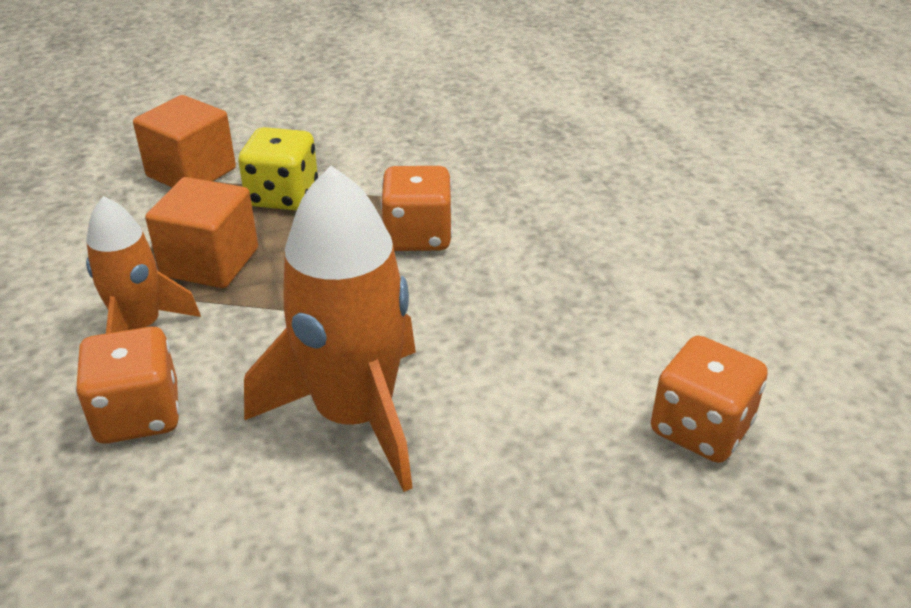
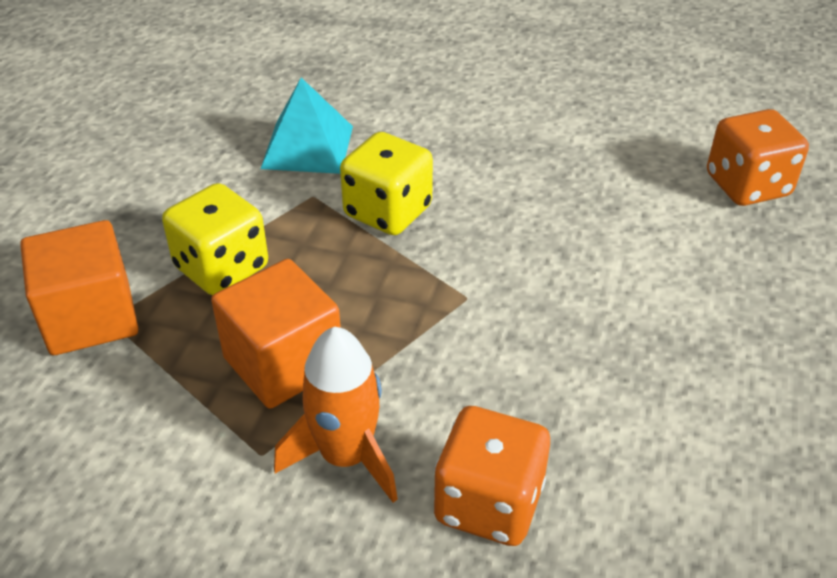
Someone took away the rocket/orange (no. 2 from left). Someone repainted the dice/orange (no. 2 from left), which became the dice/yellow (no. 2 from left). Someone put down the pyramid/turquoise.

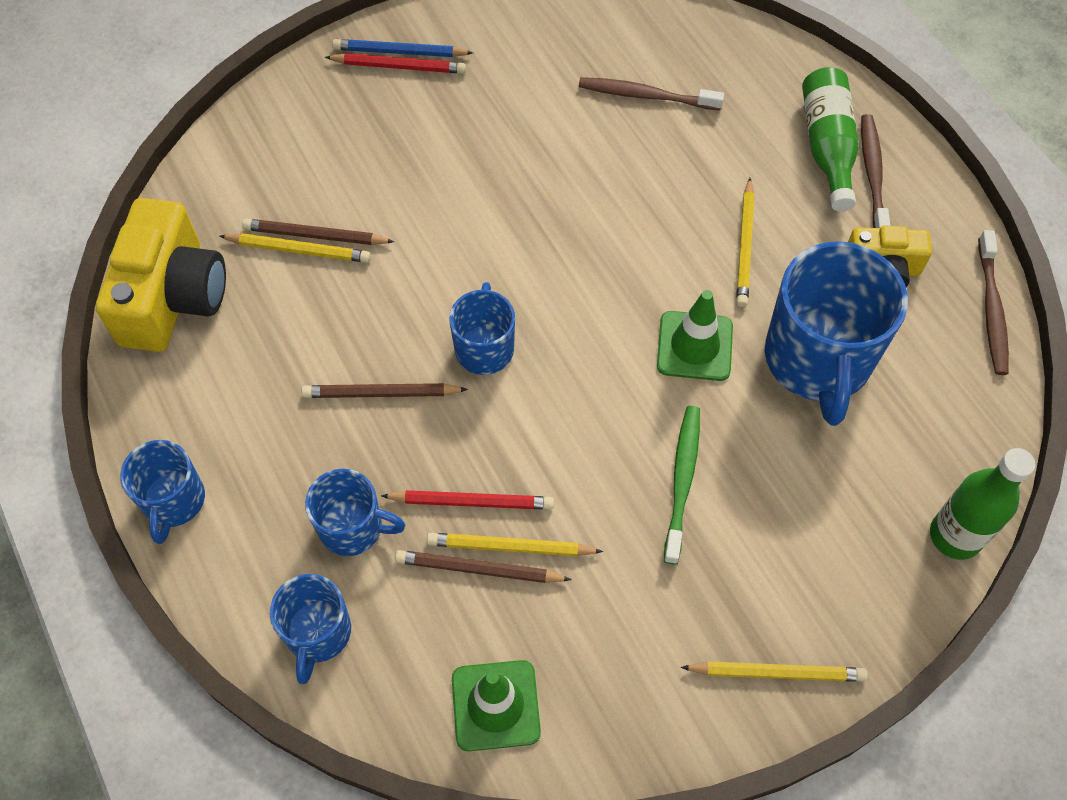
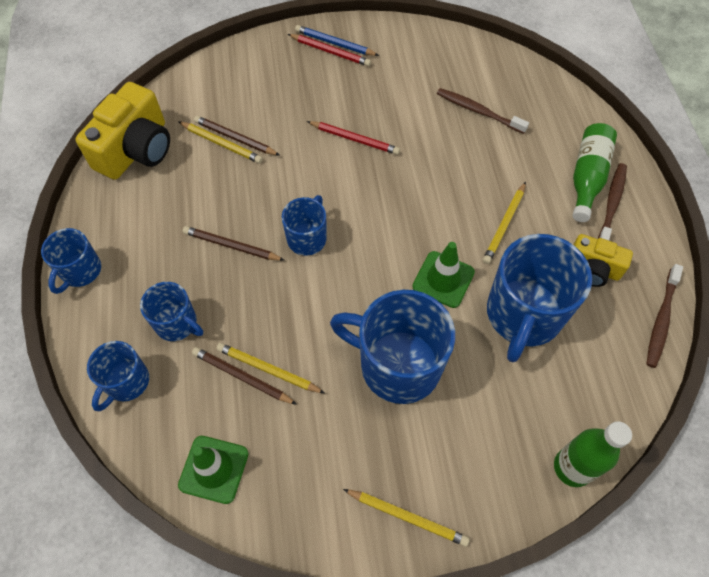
Someone carried the pencil/red (no. 2 from left). Someone swapped the toothbrush/green for the mug/blue (no. 5 from left).

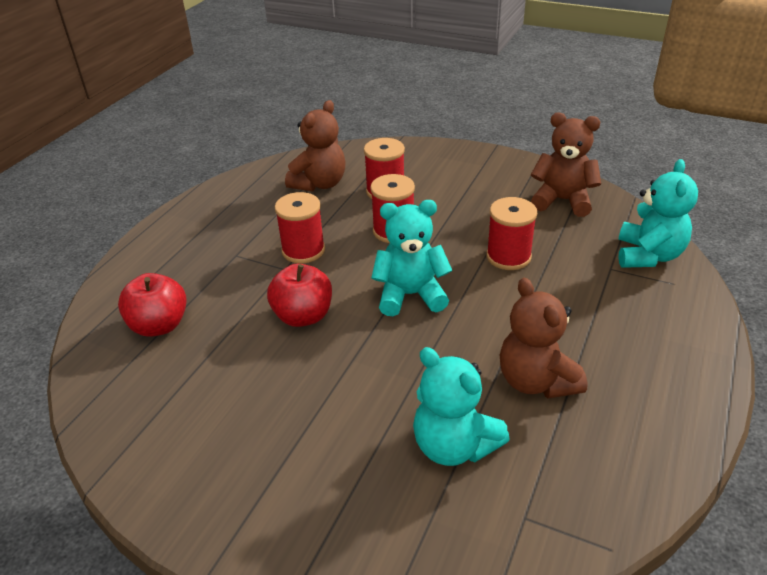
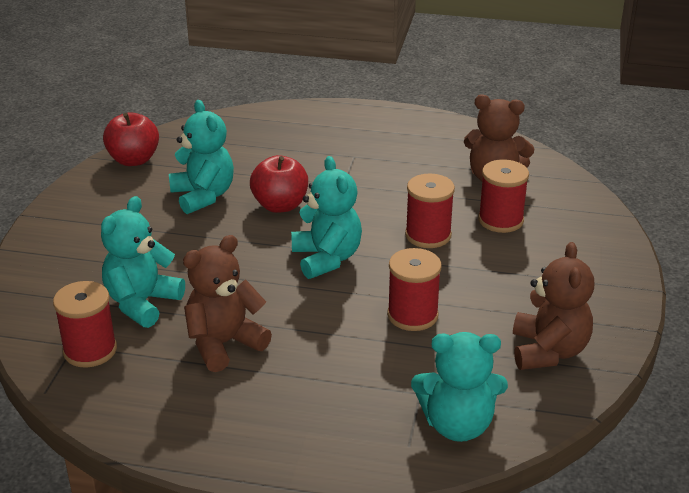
Someone carried the apple/red (no. 1 from left). Someone carried the spool/red (no. 1 from left). Someone put down the teddy bear/turquoise (no. 2 from left).

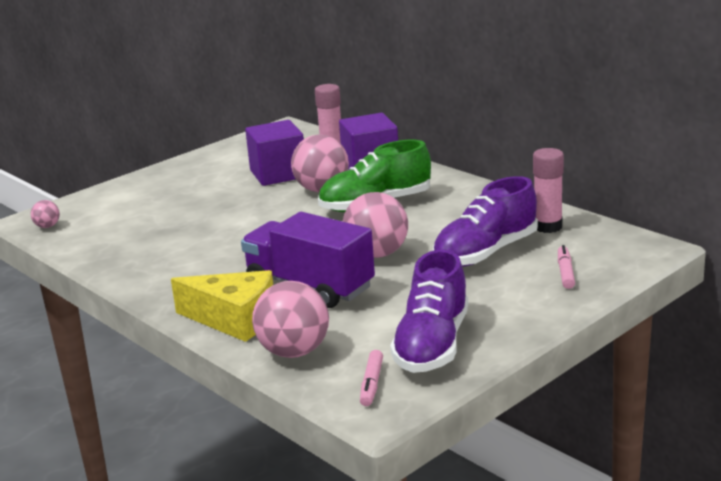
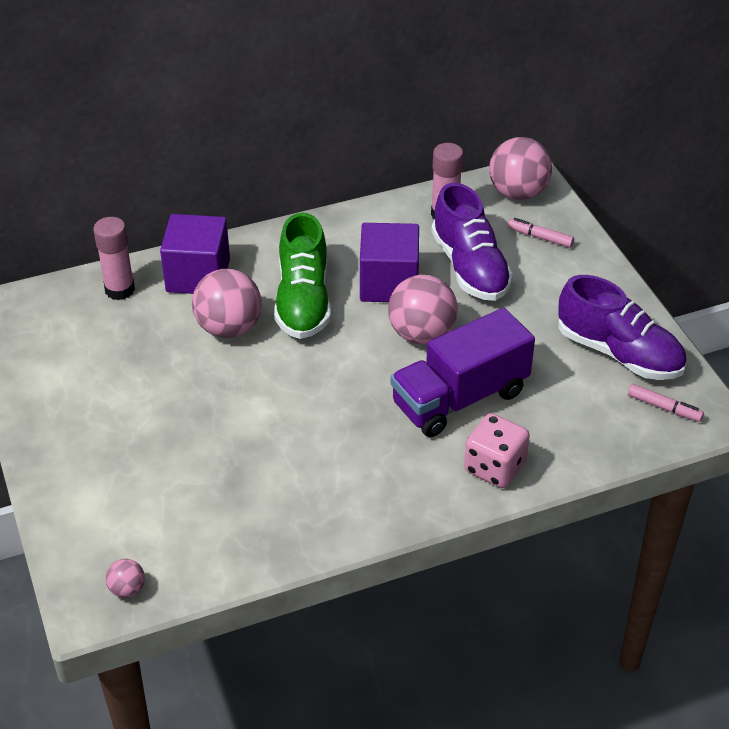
Someone swapped the cheese/yellow for the dice/pink. Someone carried the cube/purple (no. 1 from left in the first image). Someone carried the ball/pink (no. 2 from left in the first image).

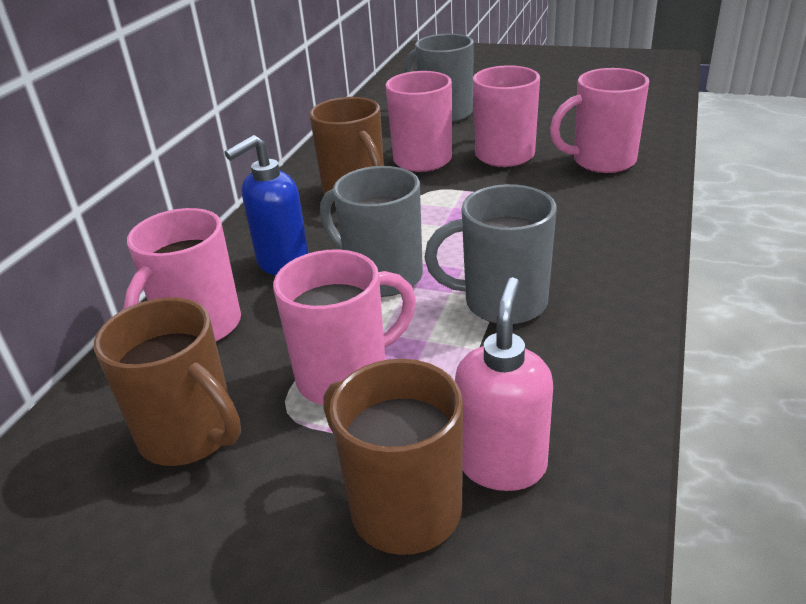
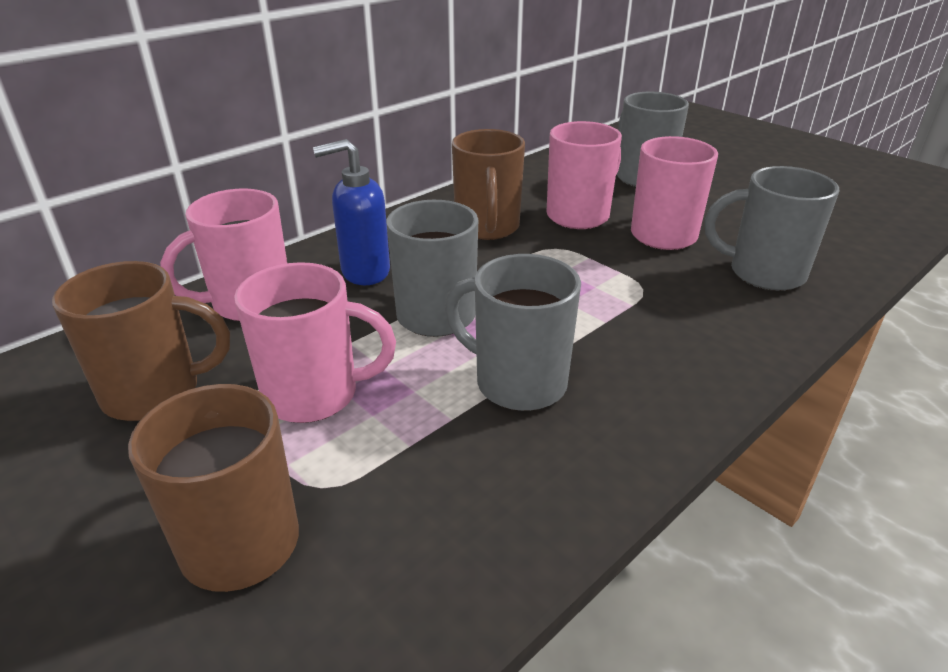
Someone rotated the mug/brown (no. 1 from left) by 75 degrees counterclockwise. Someone took away the soap dispenser/pink. Someone repainted the mug/pink (no. 5 from left), which became the mug/grey (no. 4 from left).

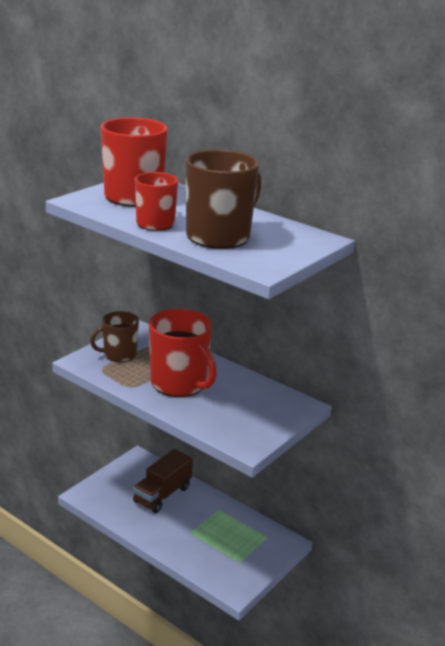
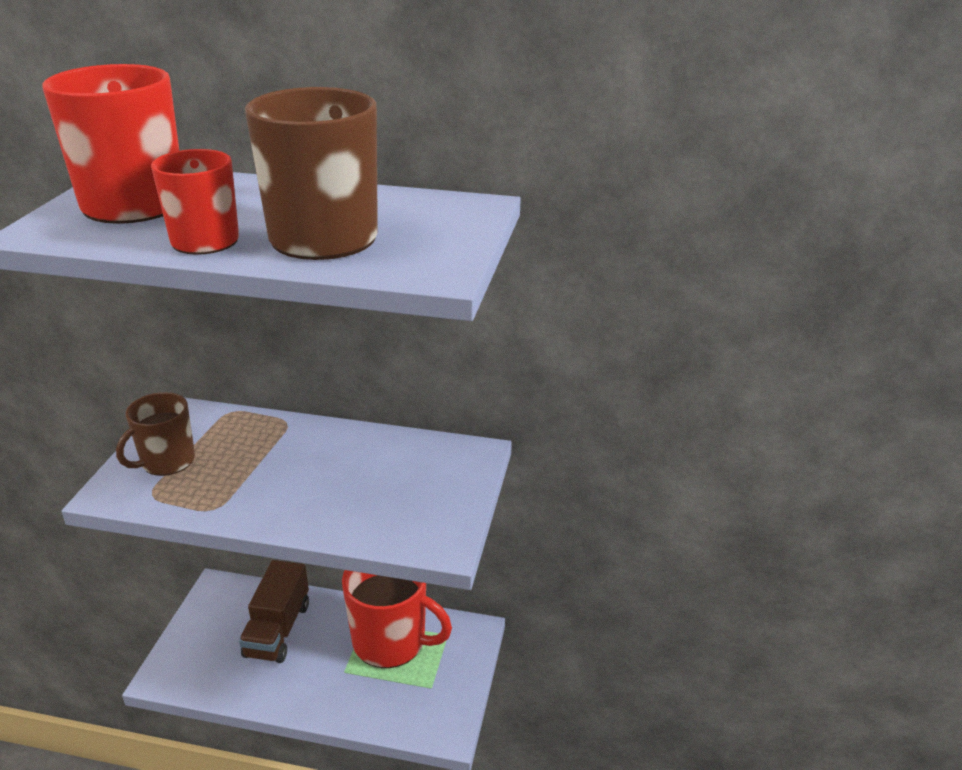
Someone carried the mug/red (no. 3 from left).

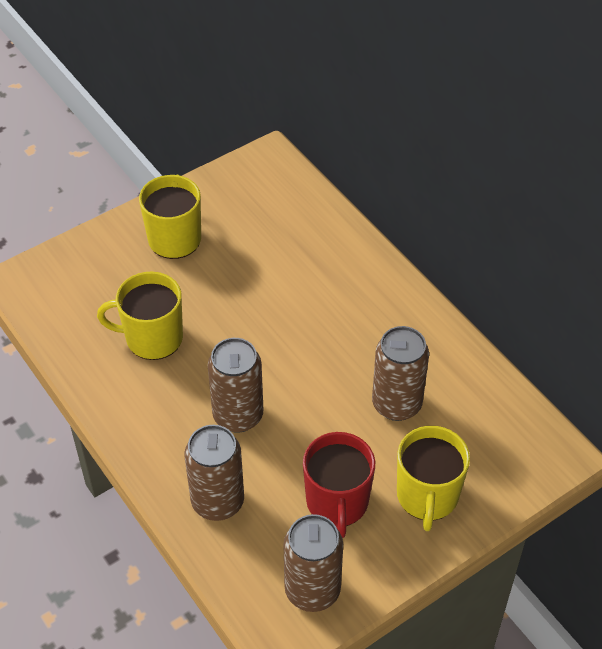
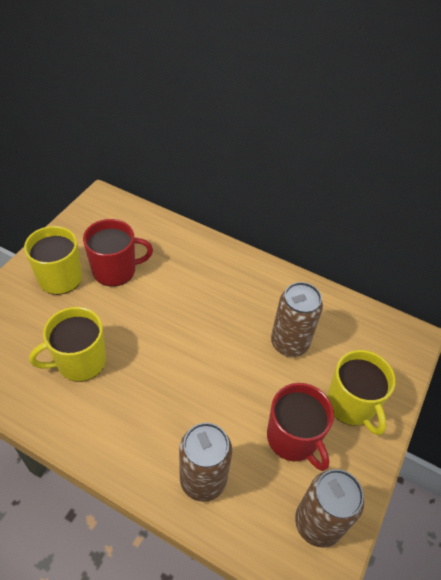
Someone took away the can/brown (no. 2 from left). Someone put down the mug/red (no. 1 from left).

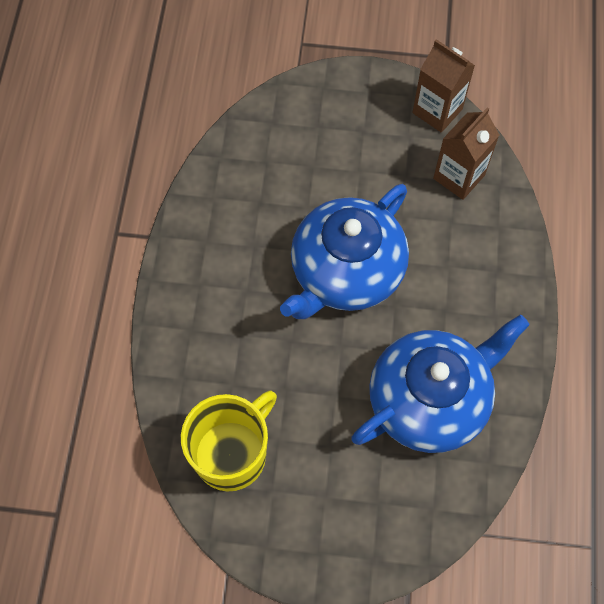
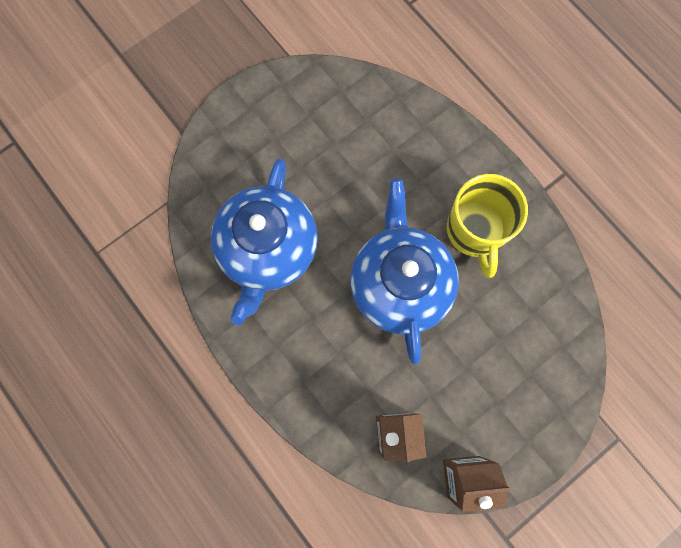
Someone carried the mug/yellow.

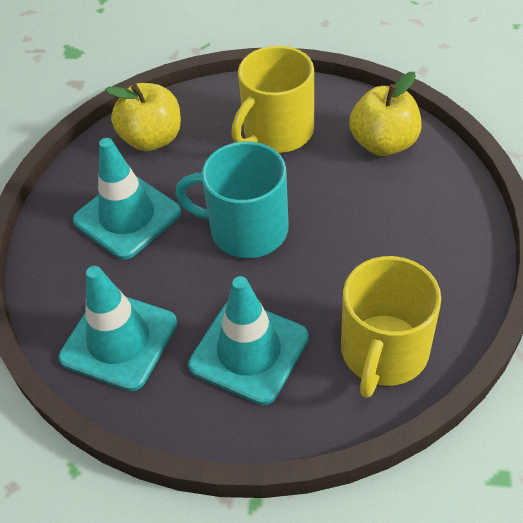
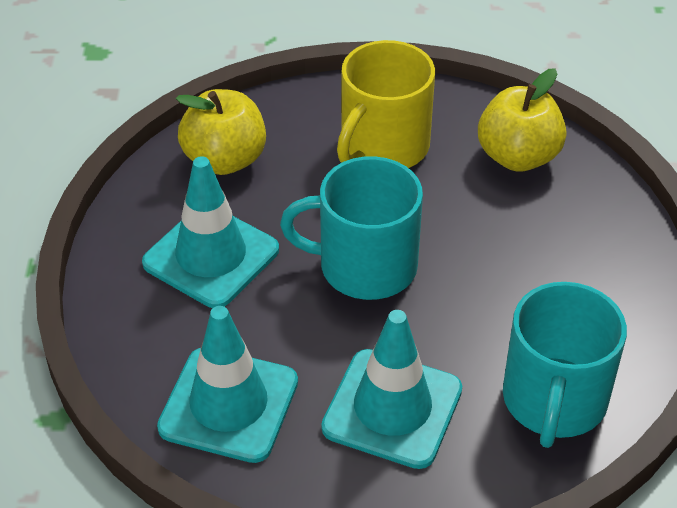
Someone repainted the mug/yellow (no. 2 from left), which became the mug/turquoise (no. 2 from left).

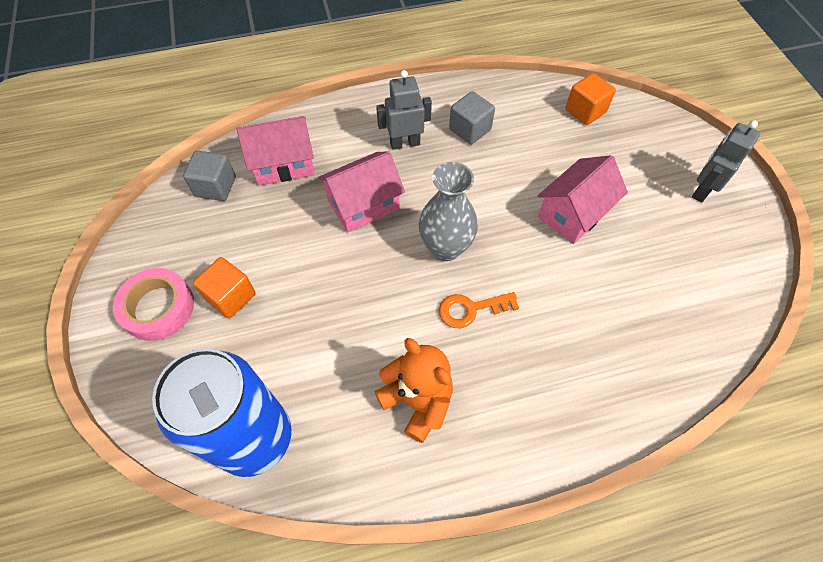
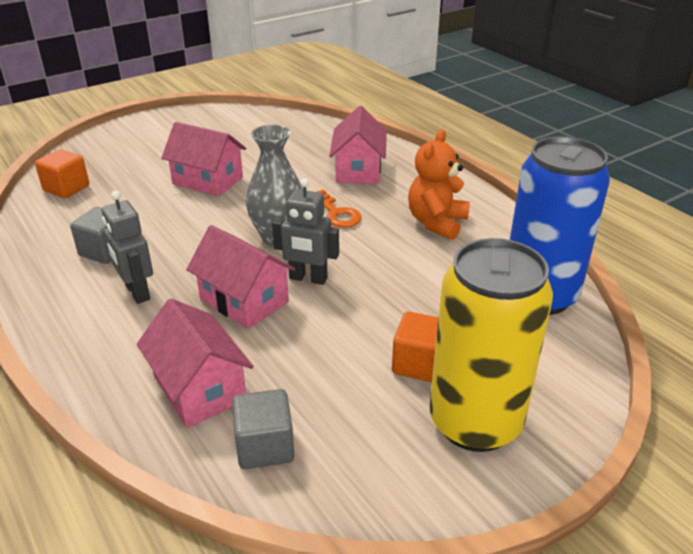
Someone swapped the tape/pink for the can/yellow. Someone carried the robot/grey (no. 2 from left). Someone put down the house/pink (no. 4 from left).

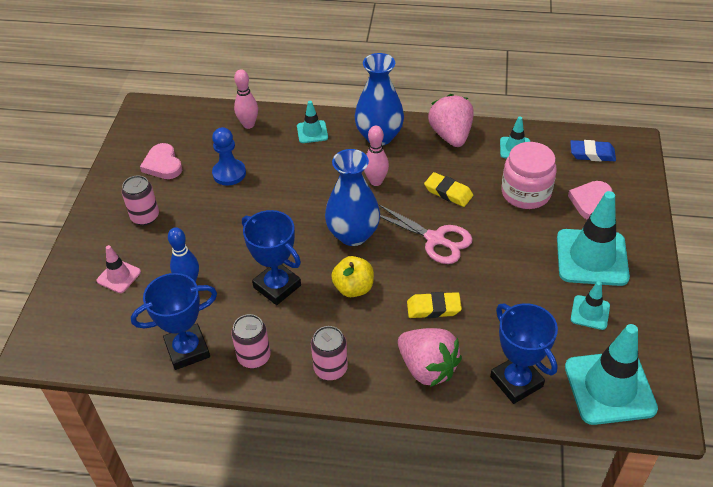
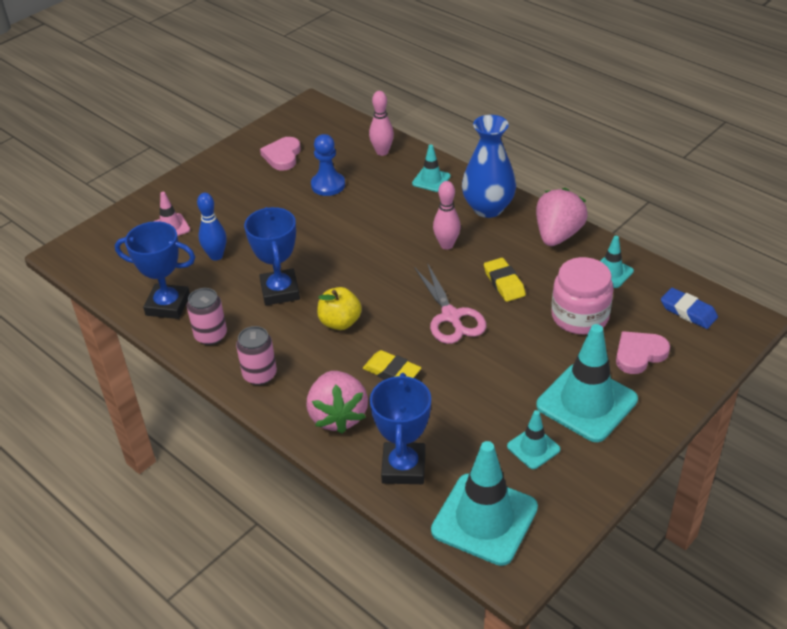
Someone took away the can/pink (no. 1 from left). Someone took away the vase/blue (no. 1 from left).

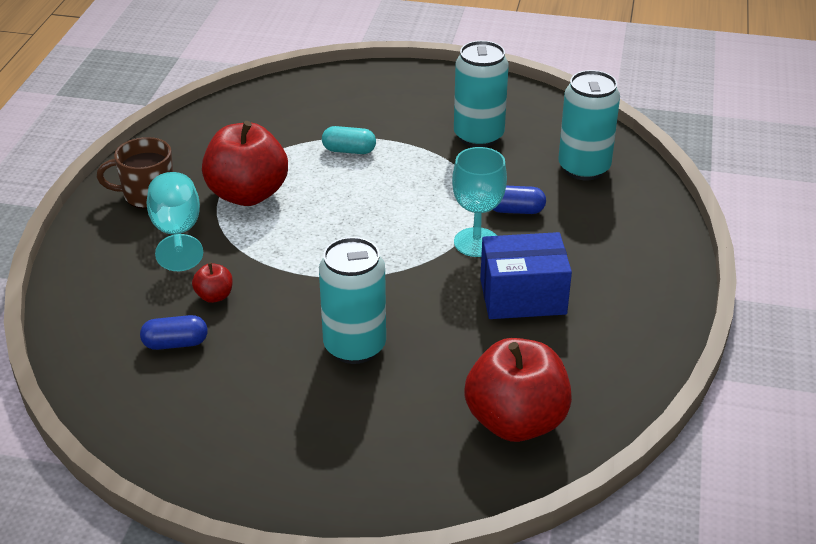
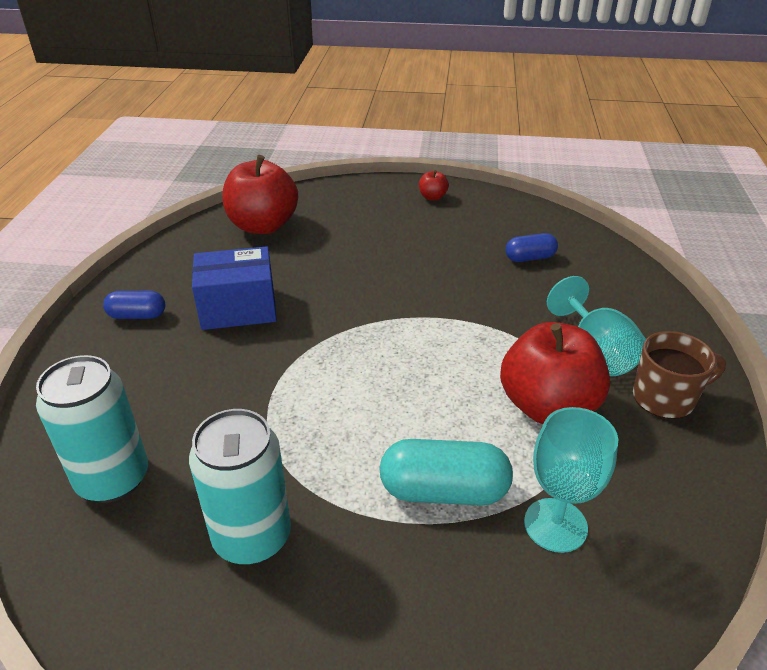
Someone carried the apple/red (no. 1 from left in the first image). Someone took away the can/turquoise (no. 1 from left). Someone scaled the capsule/turquoise by 1.65. Someone carried the goblet/turquoise (no. 2 from left in the first image). Someone carried the capsule/blue (no. 2 from left in the first image).

